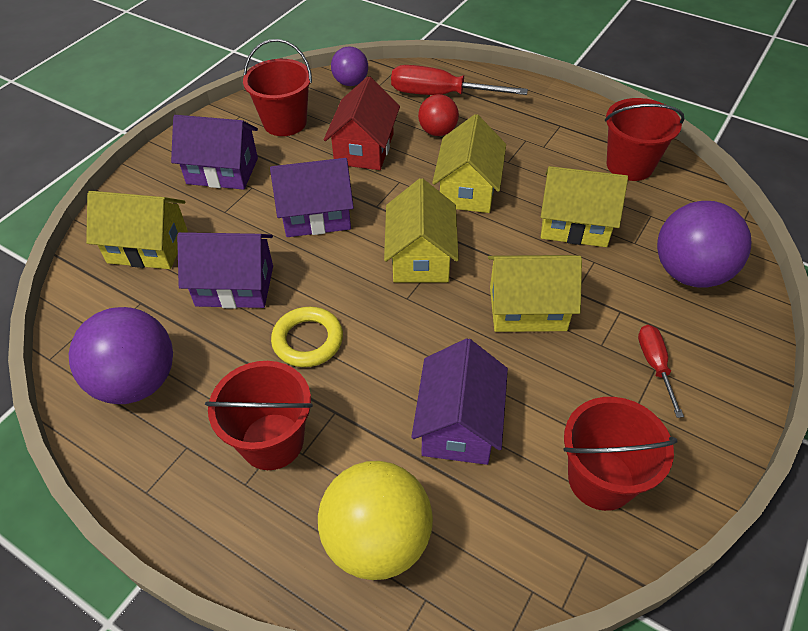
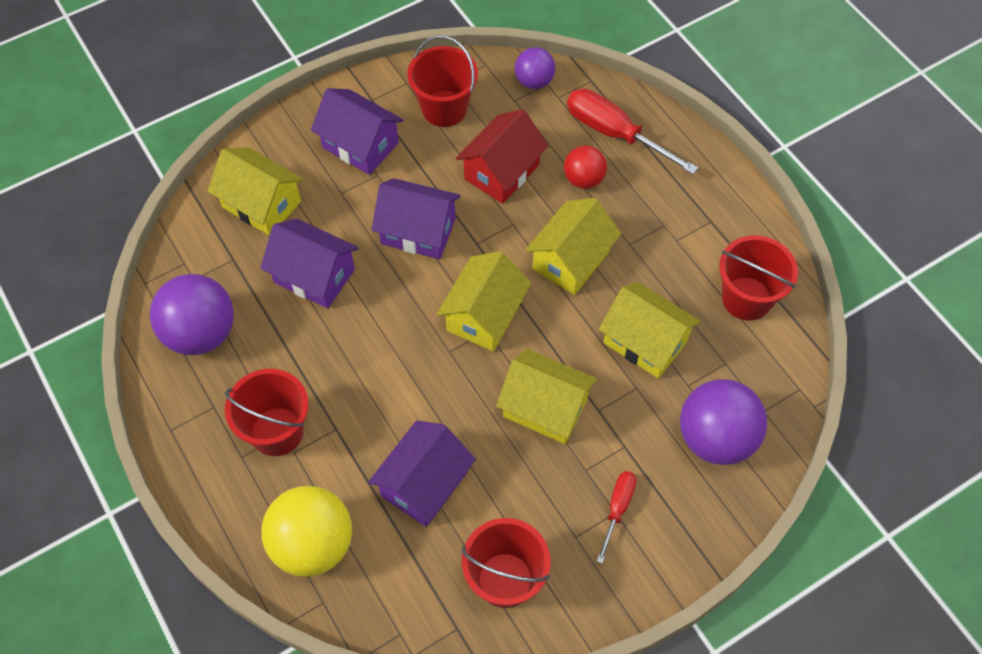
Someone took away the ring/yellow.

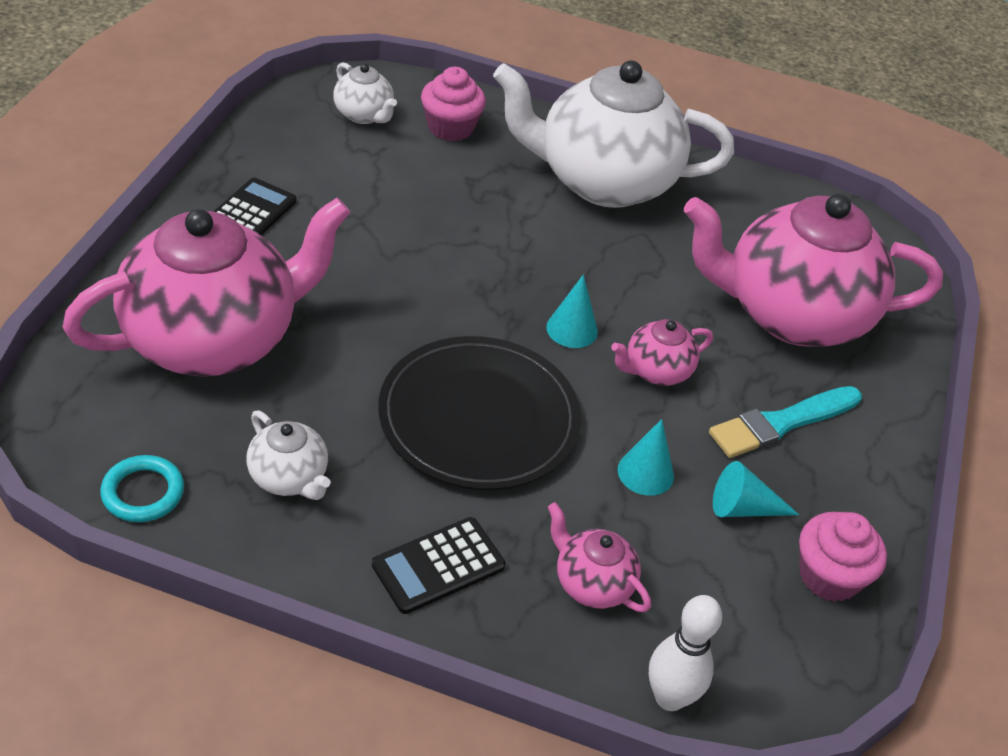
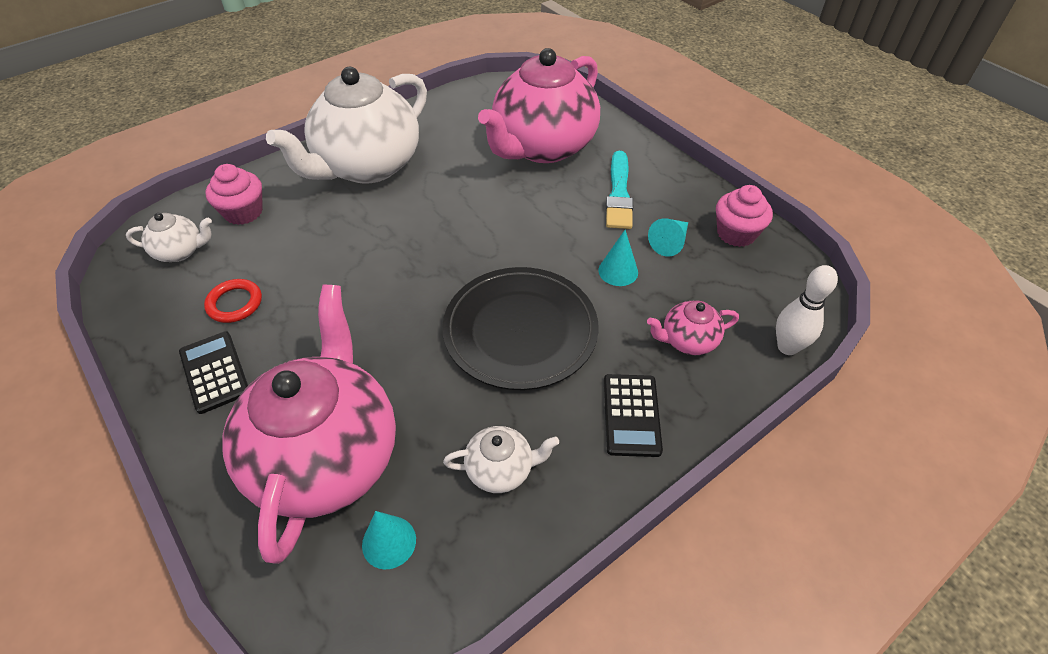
Someone took away the ring/turquoise. Someone carried the cone/turquoise (no. 1 from left). Someone took away the teapot/pink (no. 3 from left). Someone put down the ring/red.

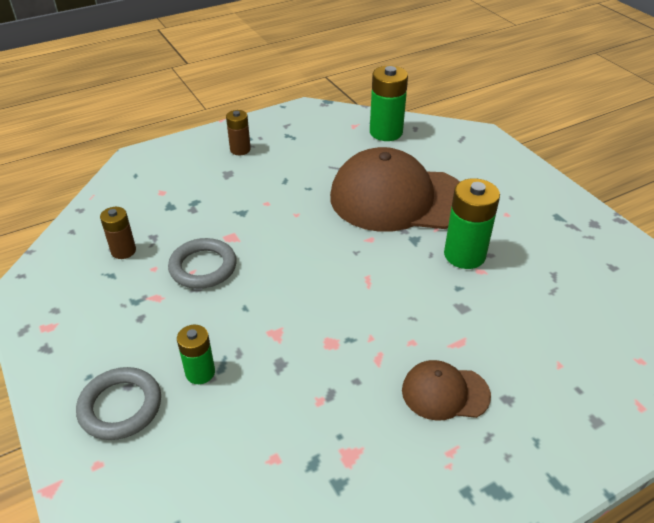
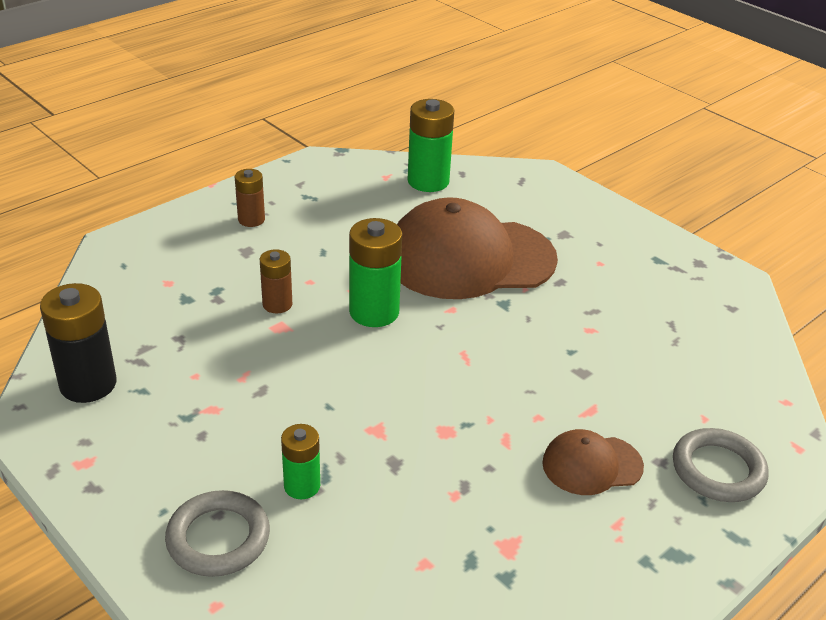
Someone carried the battery/brown (no. 1 from left in the first image). Someone carried the ring/grey (no. 2 from left). Someone carried the battery/green (no. 3 from left in the first image). Someone put down the battery/black.

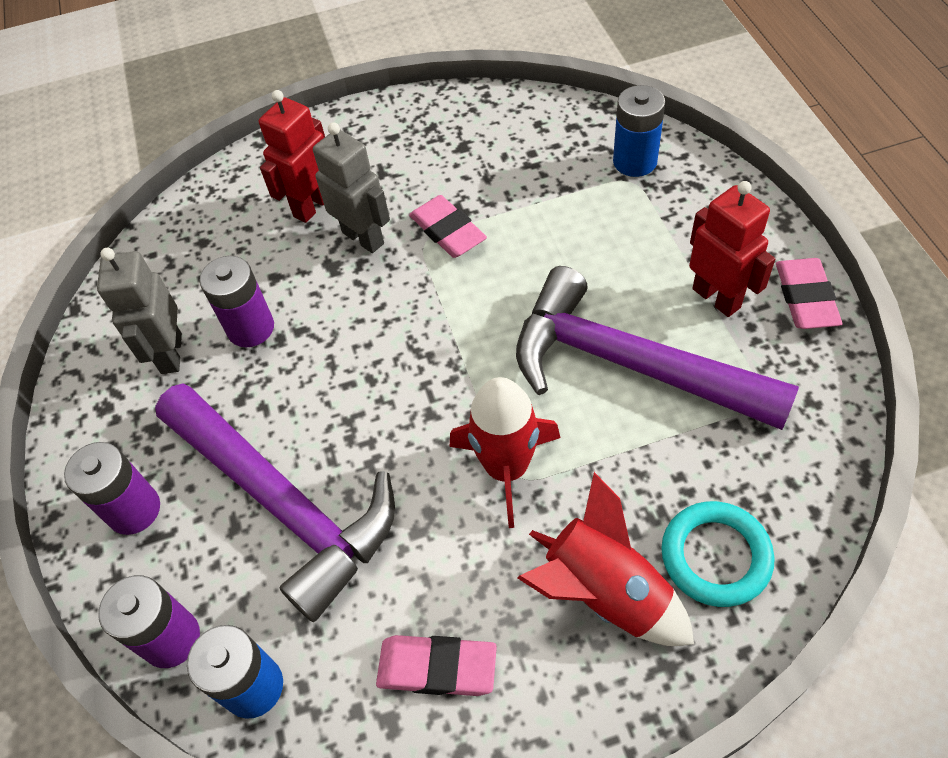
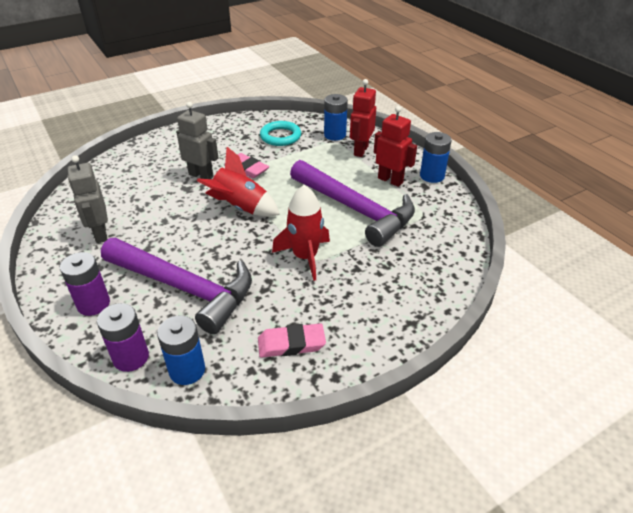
Someone took away the battery/purple (no. 3 from left). Someone carried the robot/red (no. 1 from left). Someone rotated the hammer/purple (no. 2 from left) by 150 degrees counterclockwise. Someone carried the rocket/red (no. 2 from left in the first image). Someone carried the ring/turquoise. Someone swapped the eraser/pink (no. 3 from left) for the battery/blue (no. 3 from left).

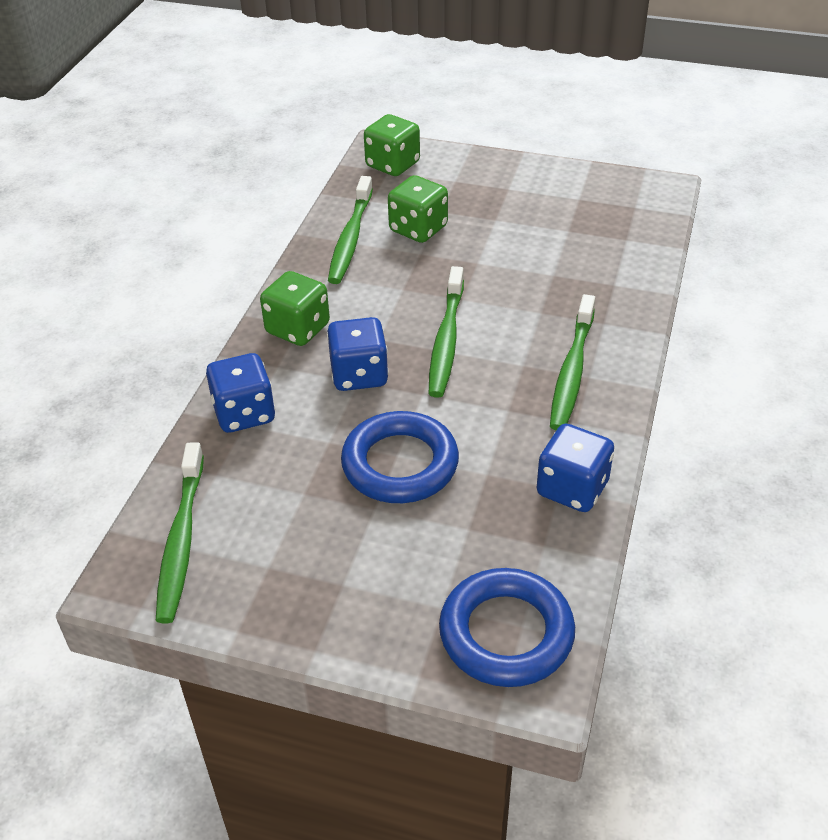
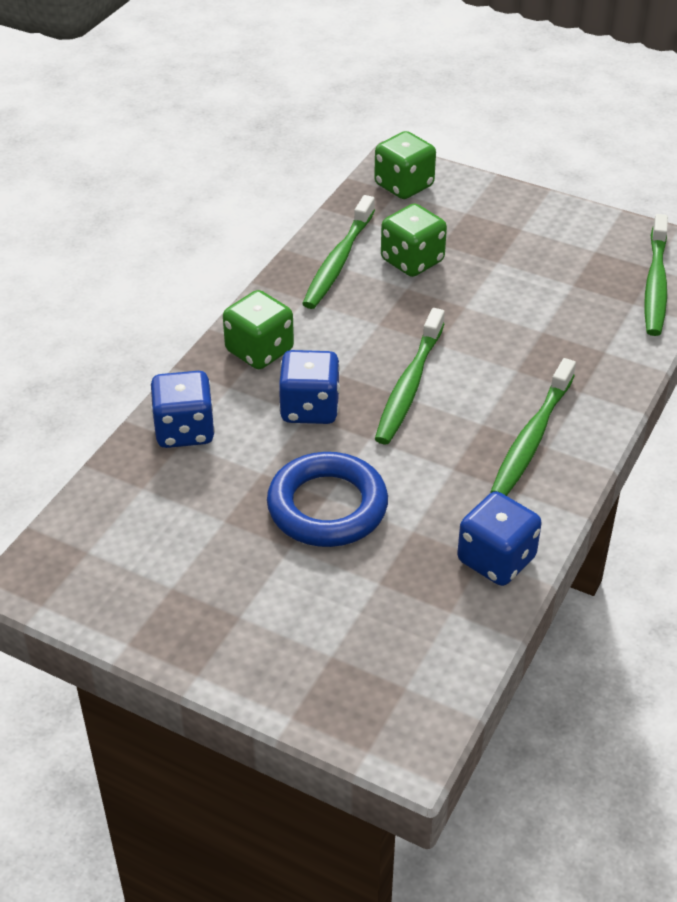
Someone carried the toothbrush/green (no. 1 from left in the first image). Someone took away the ring/blue (no. 2 from left).

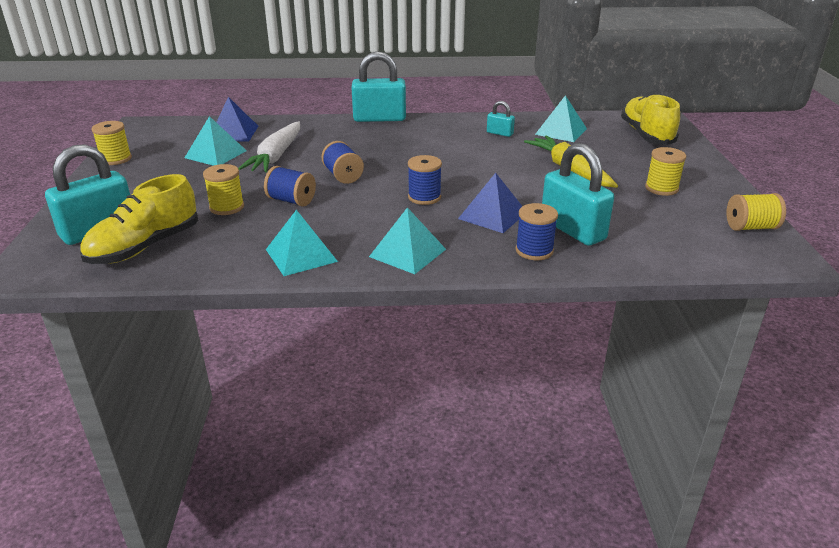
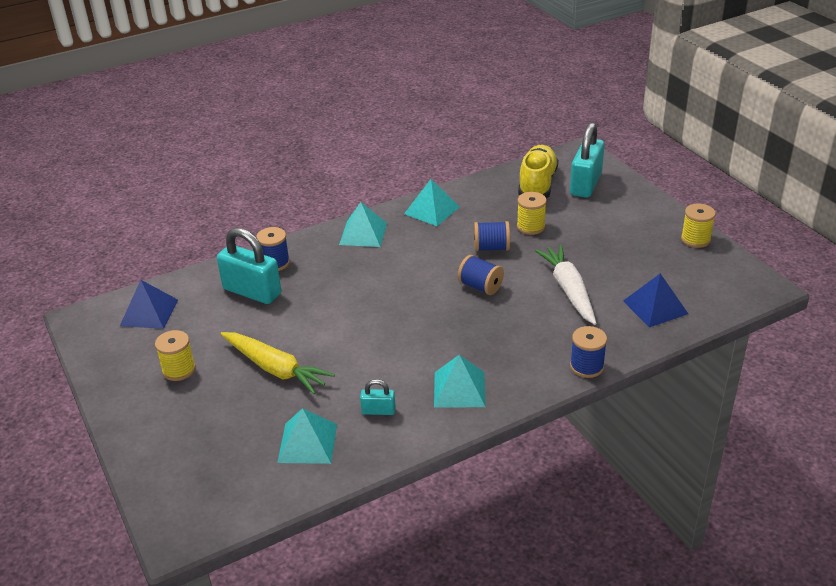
Someone carried the pyramid/turquoise (no. 1 from left in the first image). Someone took away the padlock/turquoise (no. 2 from left). Someone carried the spool/blue (no. 3 from left in the first image). Someone carried the pyramid/blue (no. 2 from left in the first image). Someone took away the shoe/yellow (no. 2 from left). Someone took away the spool/yellow (no. 4 from left).

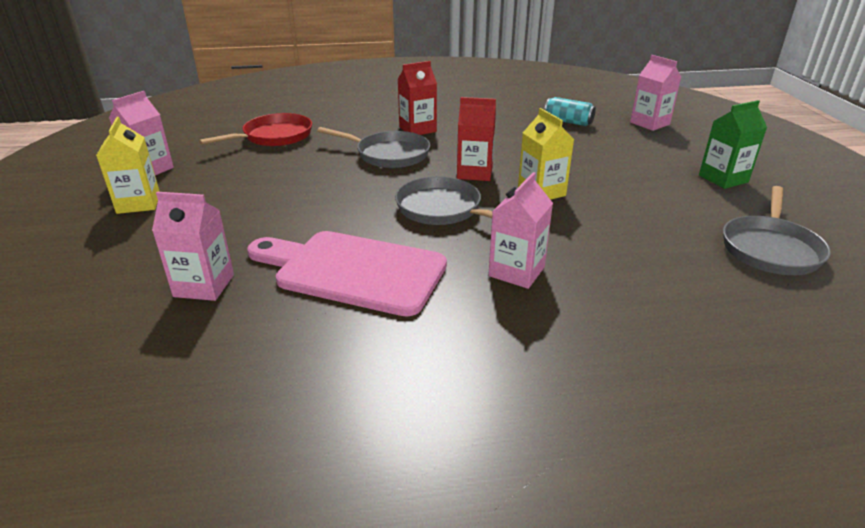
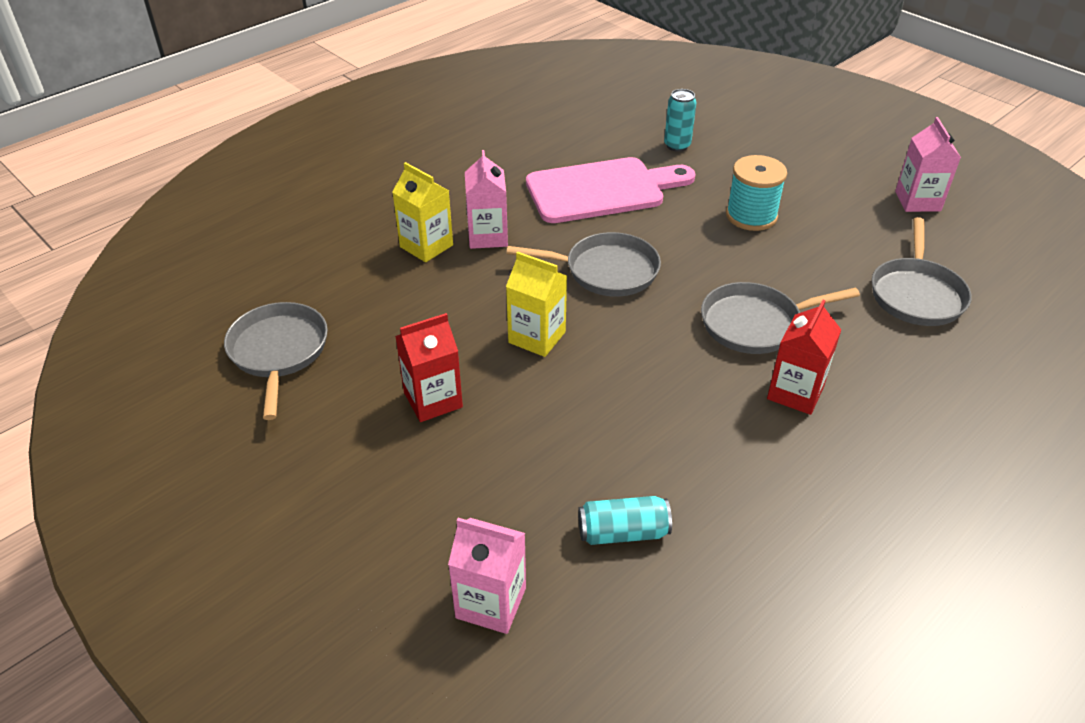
Someone carried the carton/yellow (no. 1 from left). Someone swapped the carton/pink (no. 2 from left) for the can/turquoise (no. 2 from left). Someone repainted the pan/red, which became the pan/grey (no. 4 from left). Someone carried the carton/red (no. 2 from left in the first image). Someone took away the carton/green. Someone put down the spool/turquoise.

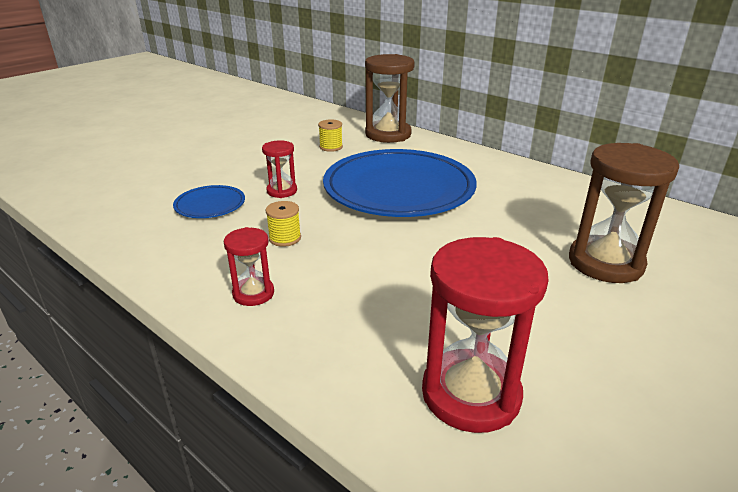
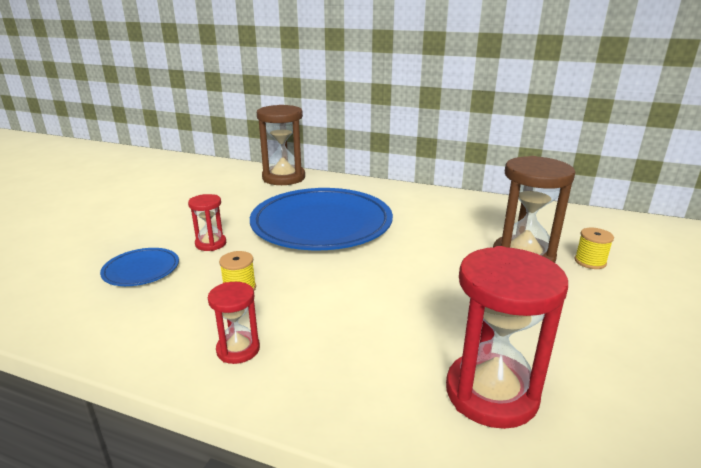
Someone carried the spool/yellow (no. 2 from left).

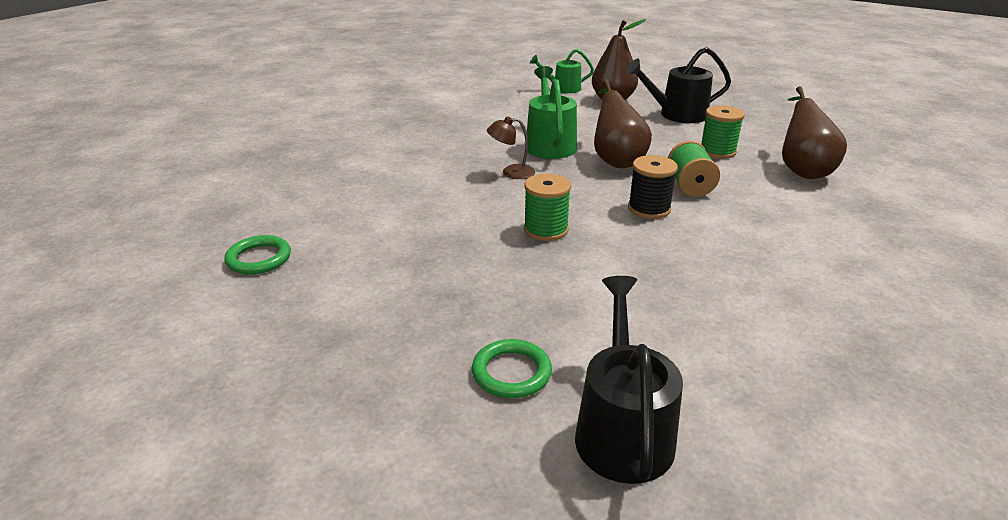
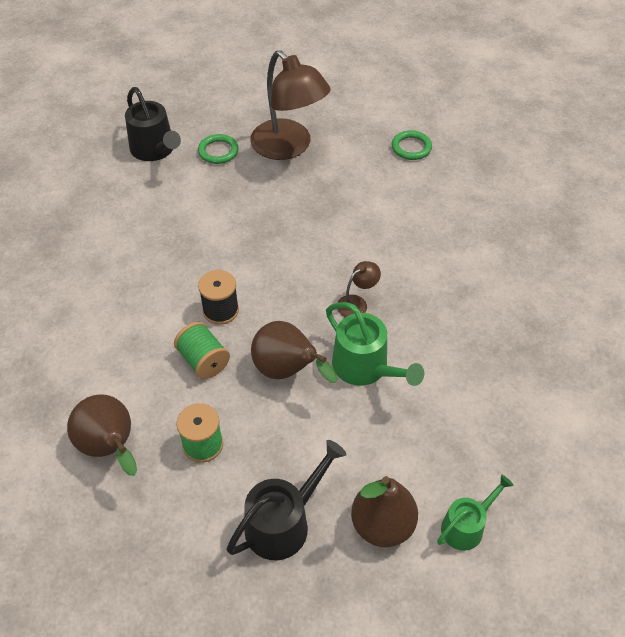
Someone took away the spool/green (no. 1 from left). Someone put down the lamp/brown (no. 1 from left).

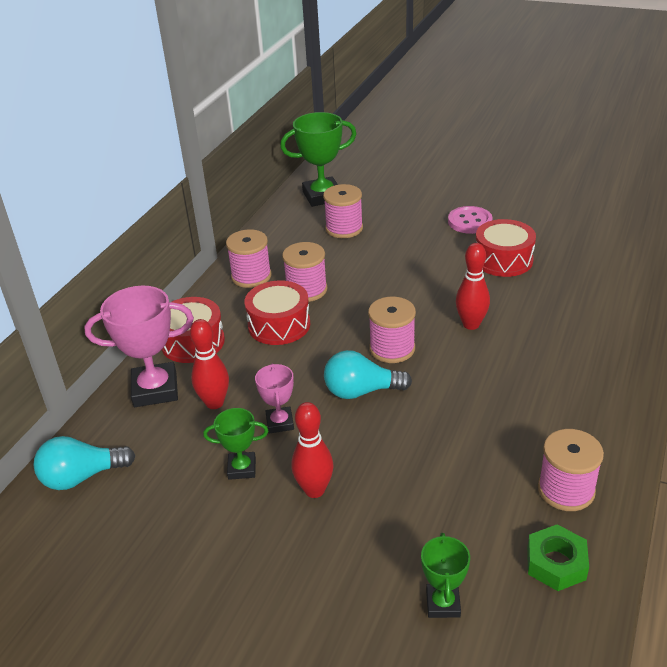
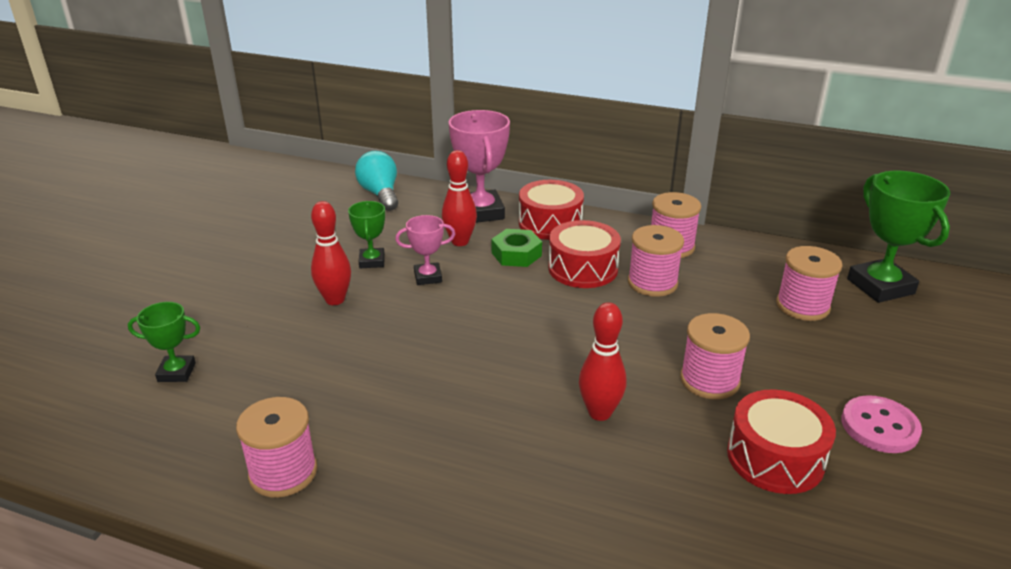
Someone took away the light bulb/turquoise (no. 2 from left). Someone carried the spool/pink (no. 4 from left). Someone carried the nut/green.

